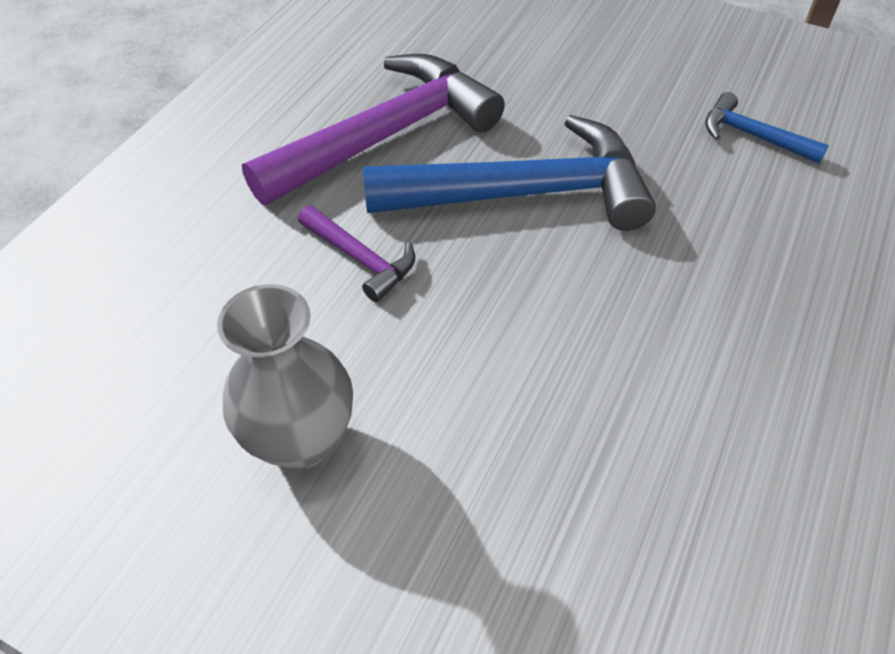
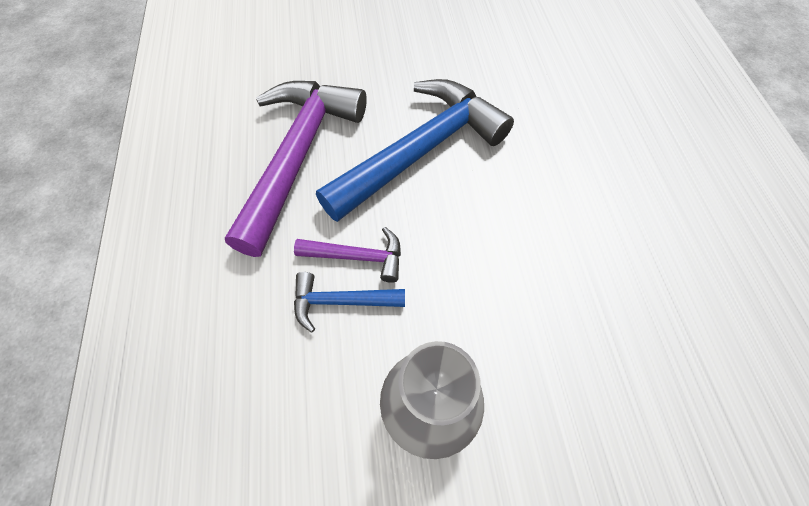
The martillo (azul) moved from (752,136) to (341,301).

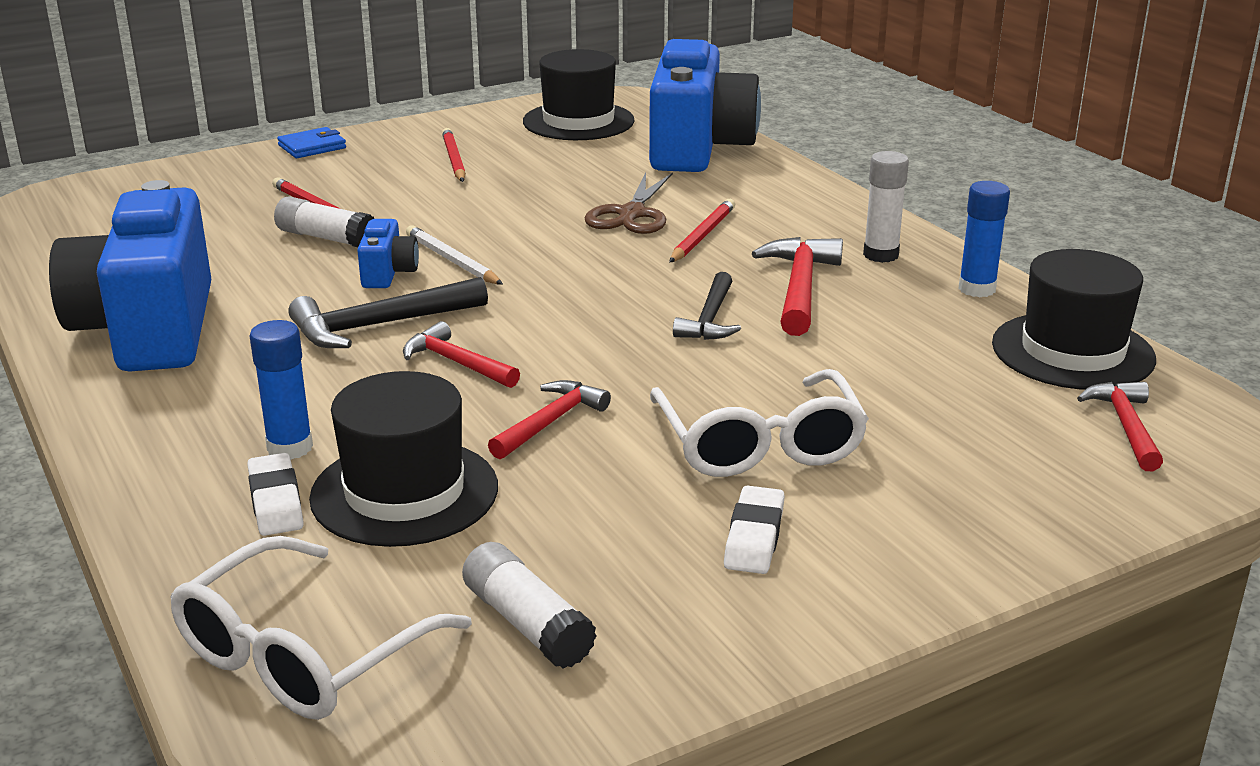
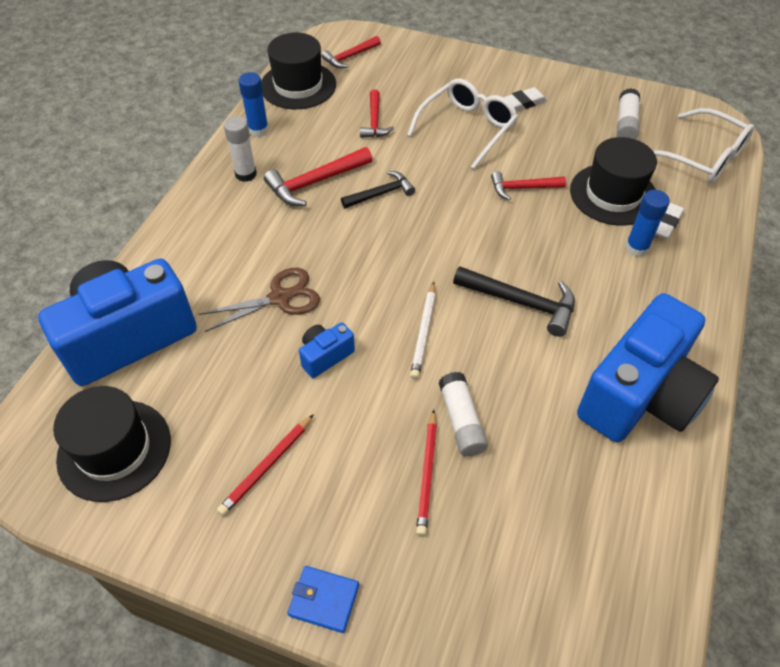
The lápiz (rojo) at (702,235) disappeared. The cámara (azul) moved from (388,273) to (325,356). The martillo (rojo) moved from (456,362) to (374,121). The gafas (blanco) at (303,655) turned 45 degrees clockwise.

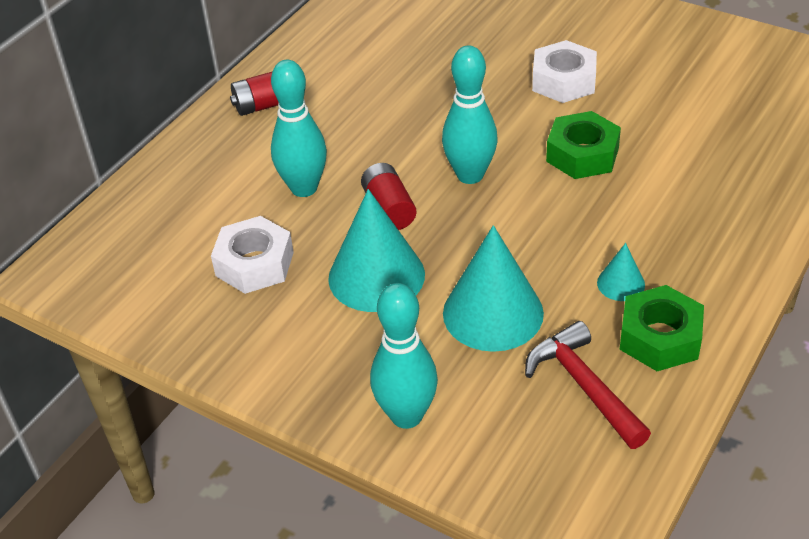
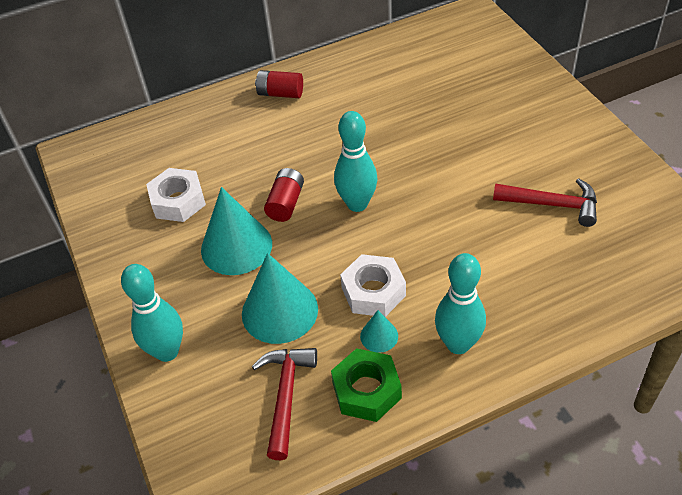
The tuerca (verde) at (582,154) disappeared. The martillo (rojo) at (552,204) appeared. The bolo (turquesa) moved from (304,188) to (458,344). The tuerca (blanco) moved from (563,81) to (373,292).

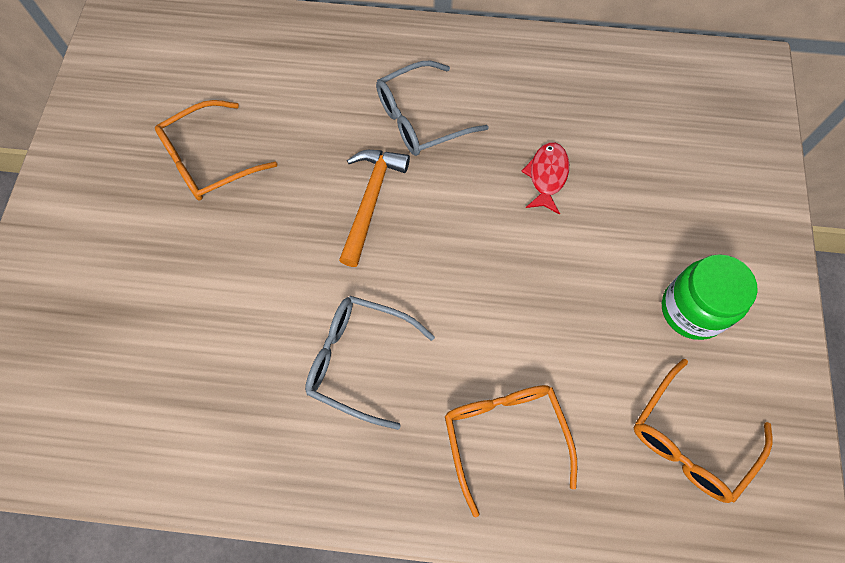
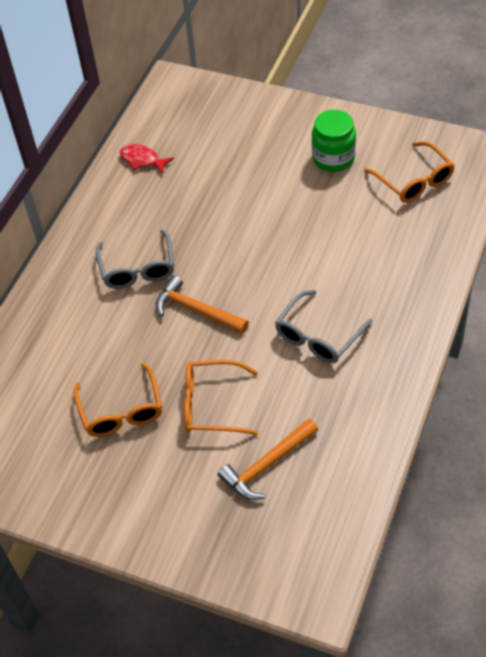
The martillo (naranja) at (266,465) appeared. The gafas (naranja) moved from (504,436) to (211,405). The pez (rojo) moved from (547,176) to (142,160).

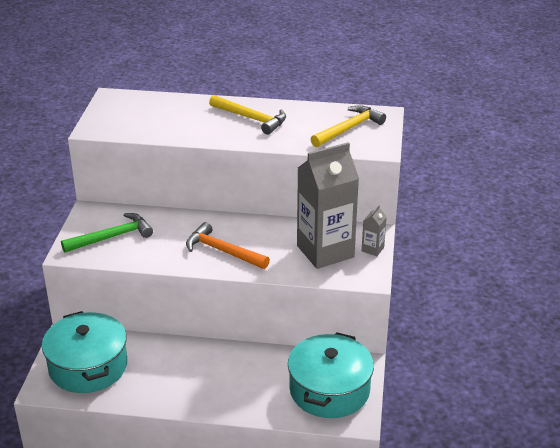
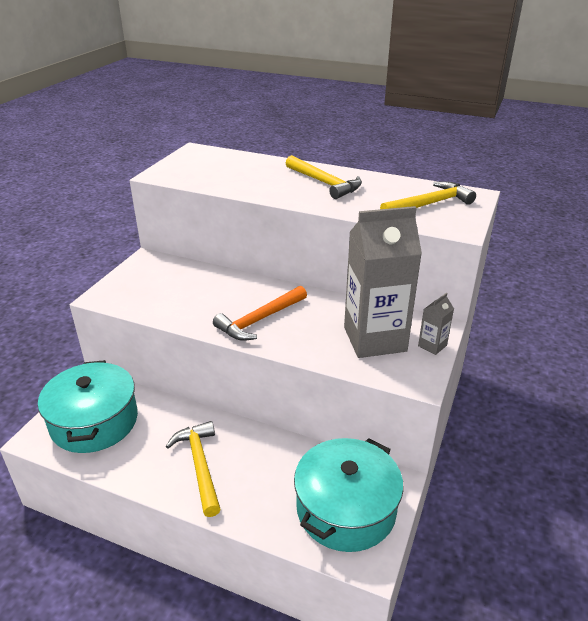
The martillo (verde) at (112,237) disappeared. The martillo (amarillo) at (200,465) appeared. The martillo (naranja) at (222,251) turned 90 degrees counterclockwise.

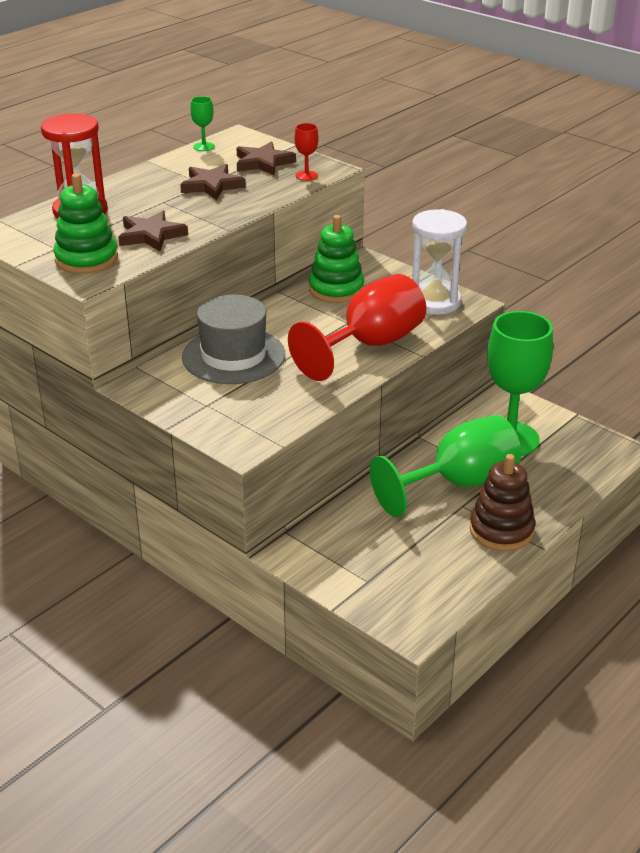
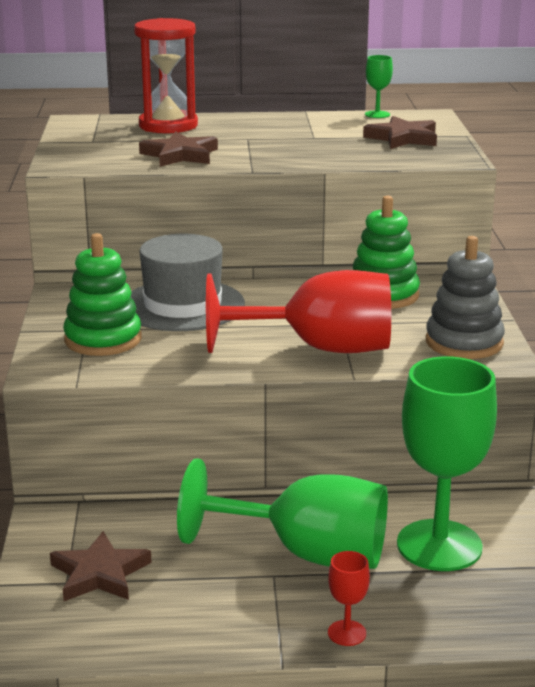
The juguete apilable (marrón) at (501,530) disappeared. The juguete apilable (verde) moved from (86,259) to (103,339). The estrella (marrón) moved from (212,186) to (100,573). The copa (rojo) moved from (306,176) to (347,633). The reloj de arena (blanco) at (434,302) was replaced by the juguete apilable (gris) at (464,342).

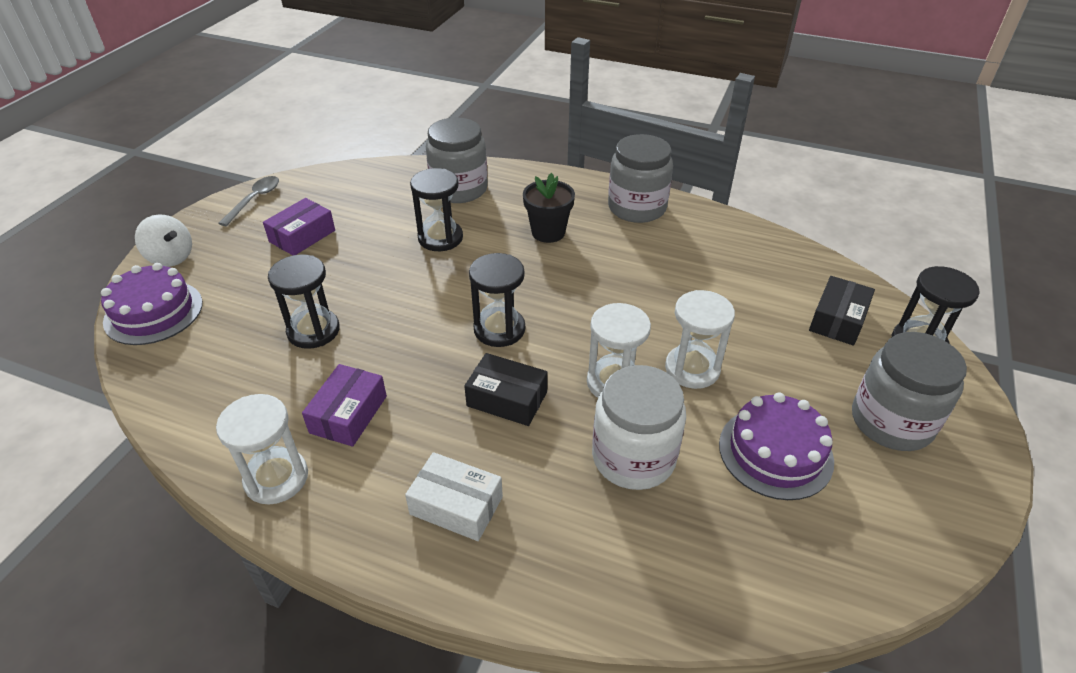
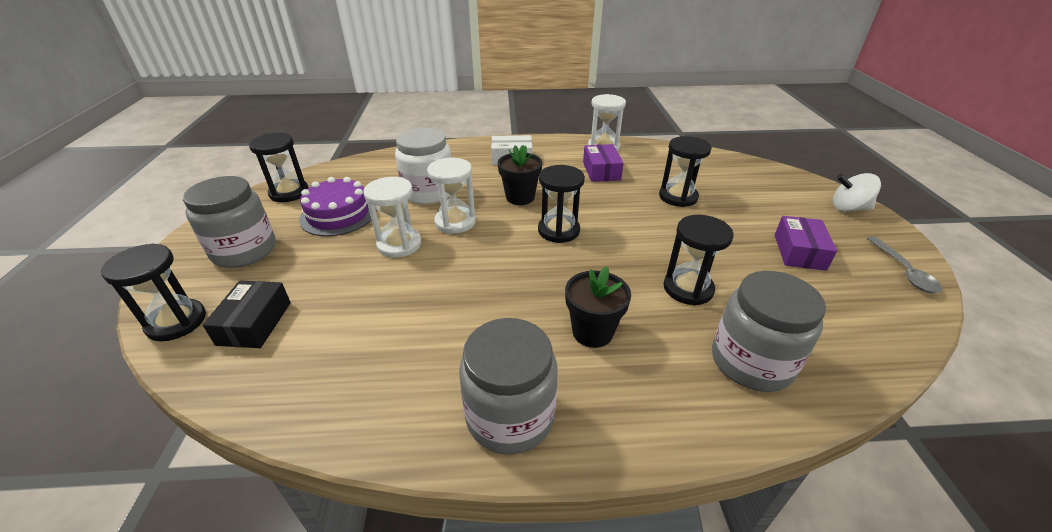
The tarta (morado) at (153,312) disappeared. The reloj de arena (negro) at (289,193) appeared. The caja (negro) at (507,399) was replaced by the maceta (negro) at (520,197).

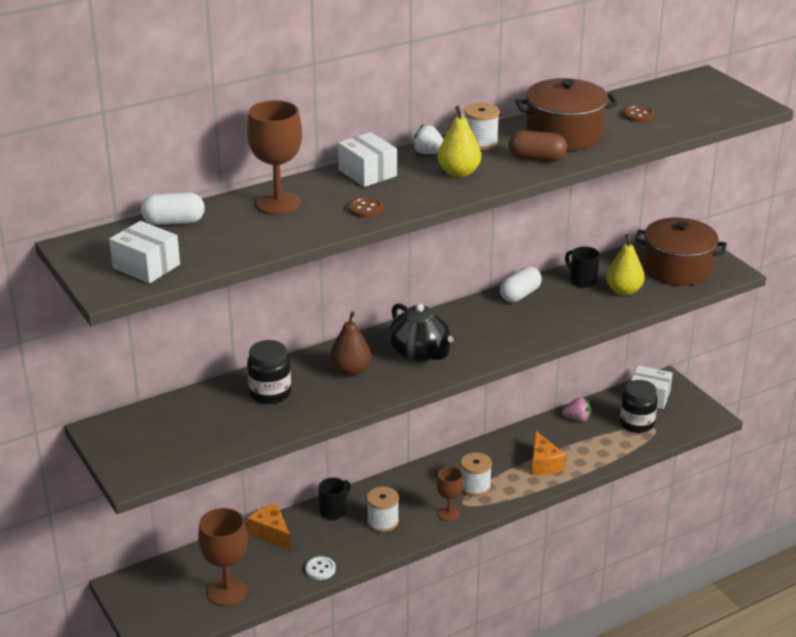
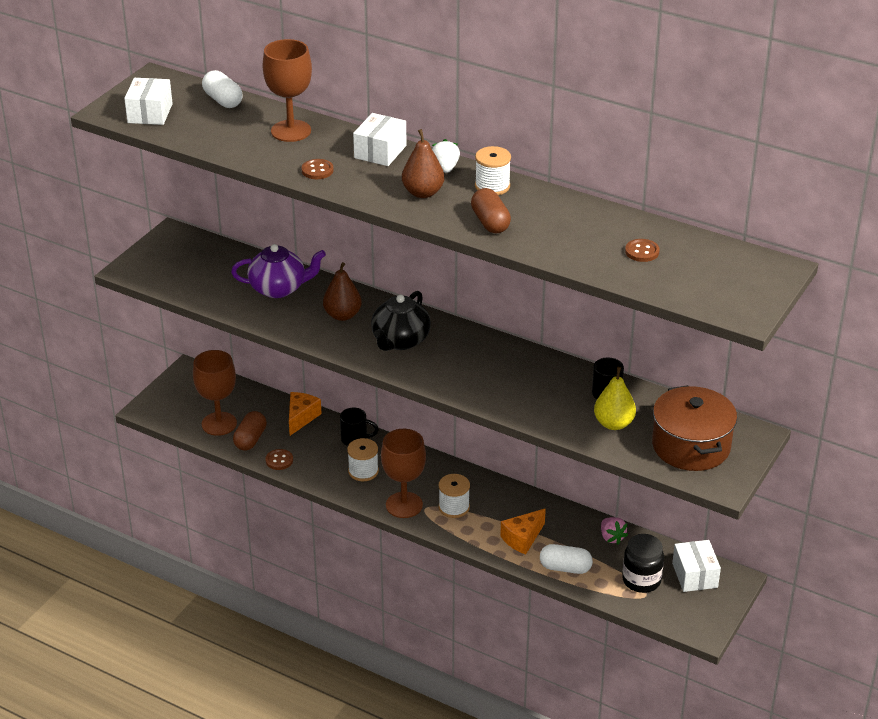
The olla (marrón) at (564,134) disappeared. The cápsula (marrón) at (250,439) appeared. The cápsula (blanco) moved from (520,295) to (565,568). The tarro (negro) at (270,393) was replaced by the tetera (morado) at (279,288). The botón (blanco) at (320,569) became the botón (marrón) at (279,460). The pera (amarillo) at (459,173) became the pera (marrón) at (423,193). The copa (marrón) at (449,513) changed to 1.68 times the size.

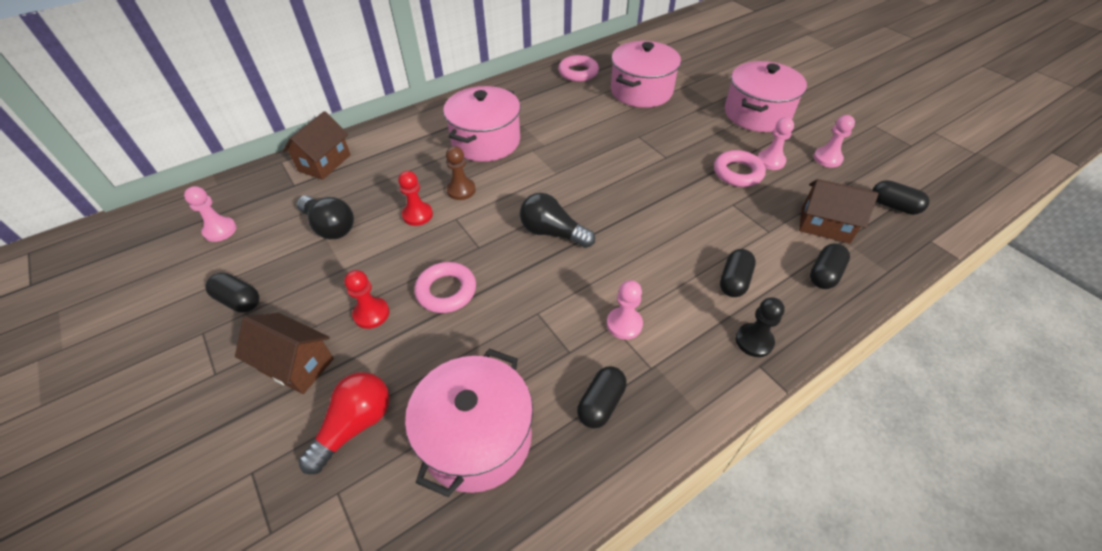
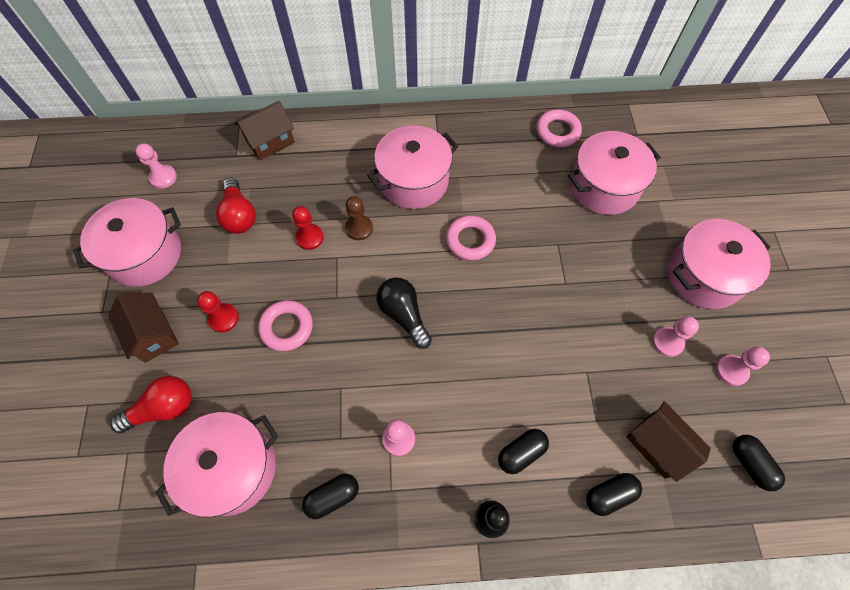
The anillo (rosa) moved from (737,173) to (470,240). The cápsula (negro) at (239,300) was replaced by the olla (rosa) at (145,254). The bombilla (negro) at (330,227) became the bombilla (rojo) at (239,215).

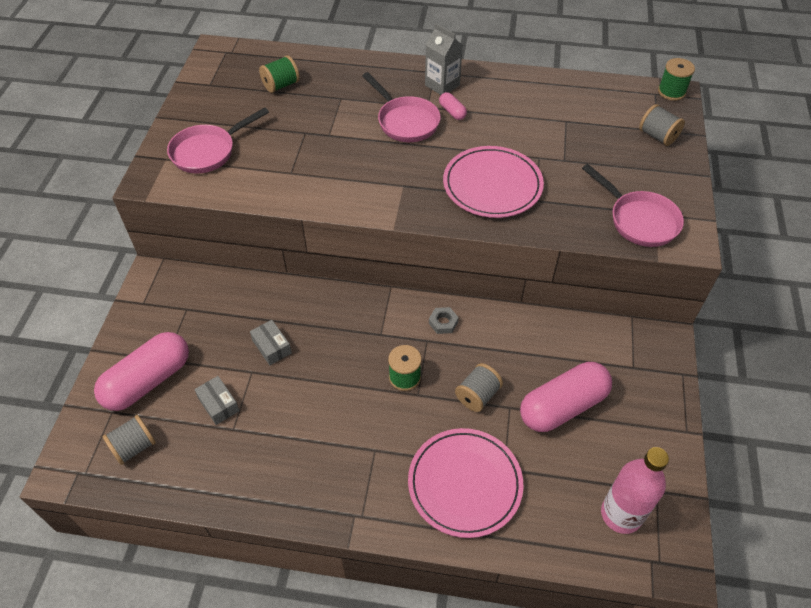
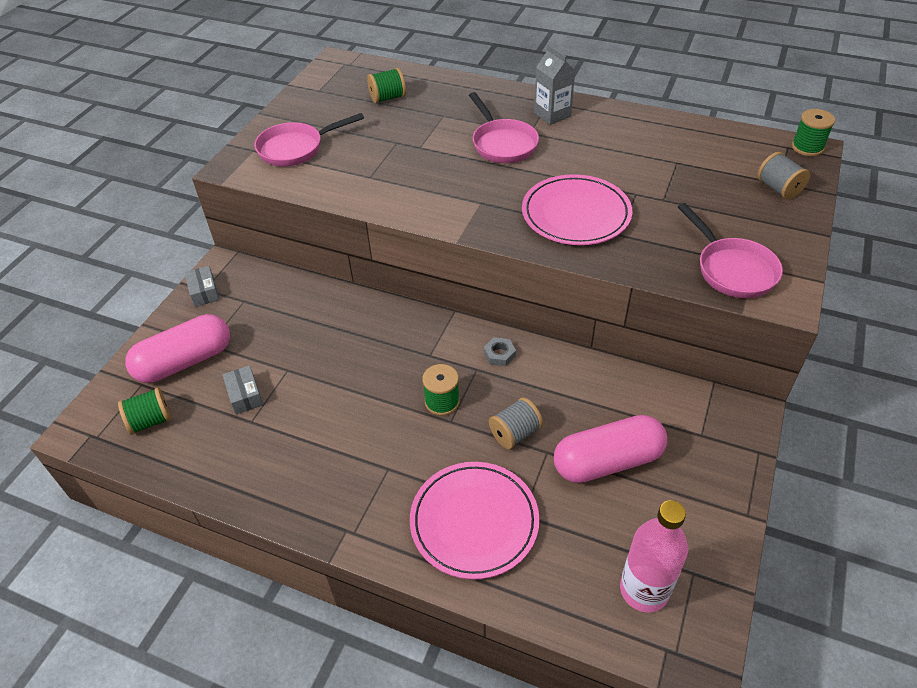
The cápsula (rosa) at (452,112) disappeared. The caja (gris) moved from (272,347) to (204,292). The carrete (gris) at (134,447) became the carrete (verde) at (150,421).

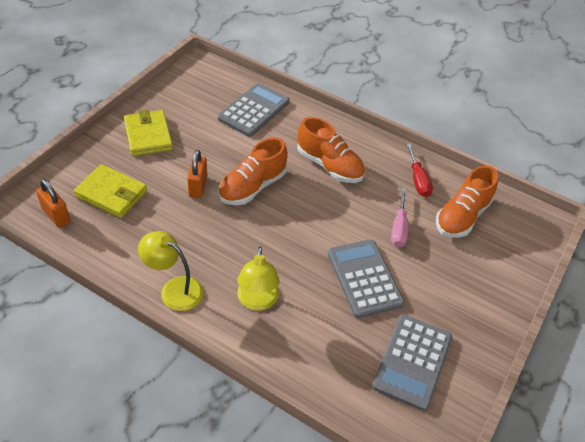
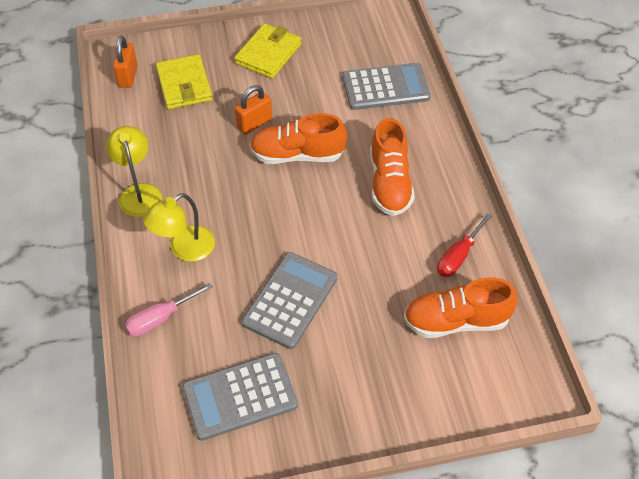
The destornillador (rosa) moved from (399,228) to (160,318).

